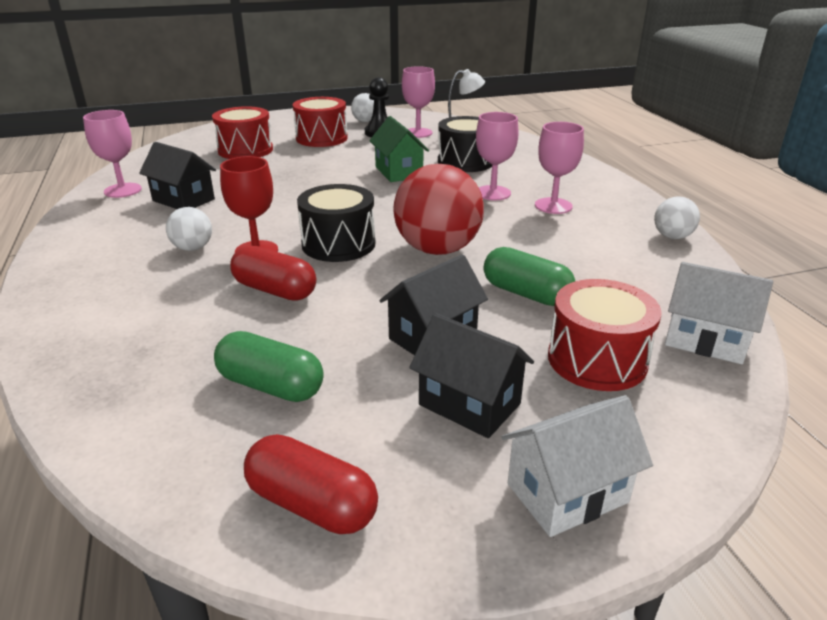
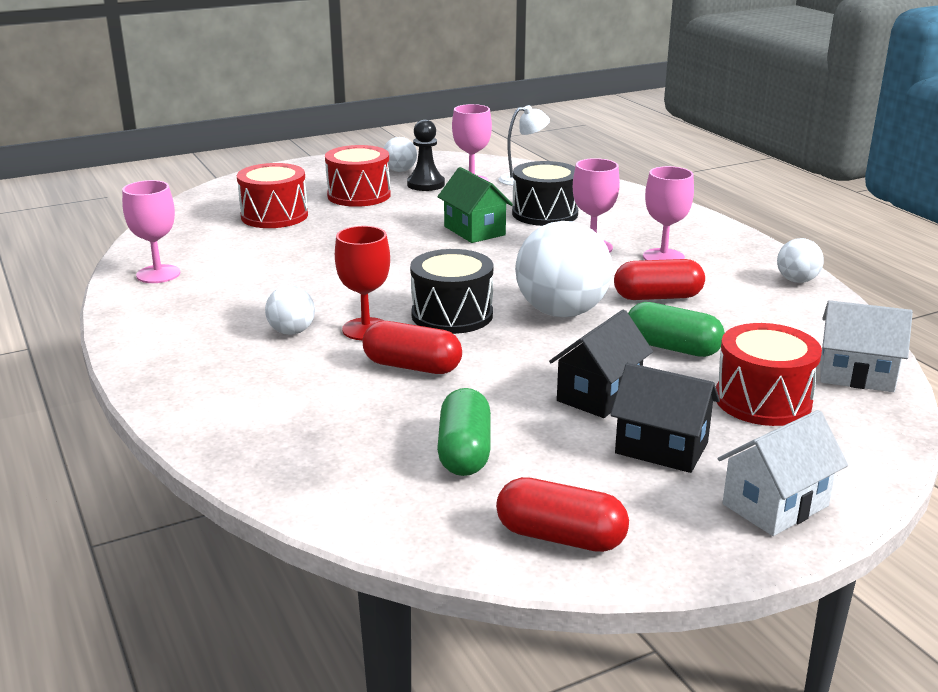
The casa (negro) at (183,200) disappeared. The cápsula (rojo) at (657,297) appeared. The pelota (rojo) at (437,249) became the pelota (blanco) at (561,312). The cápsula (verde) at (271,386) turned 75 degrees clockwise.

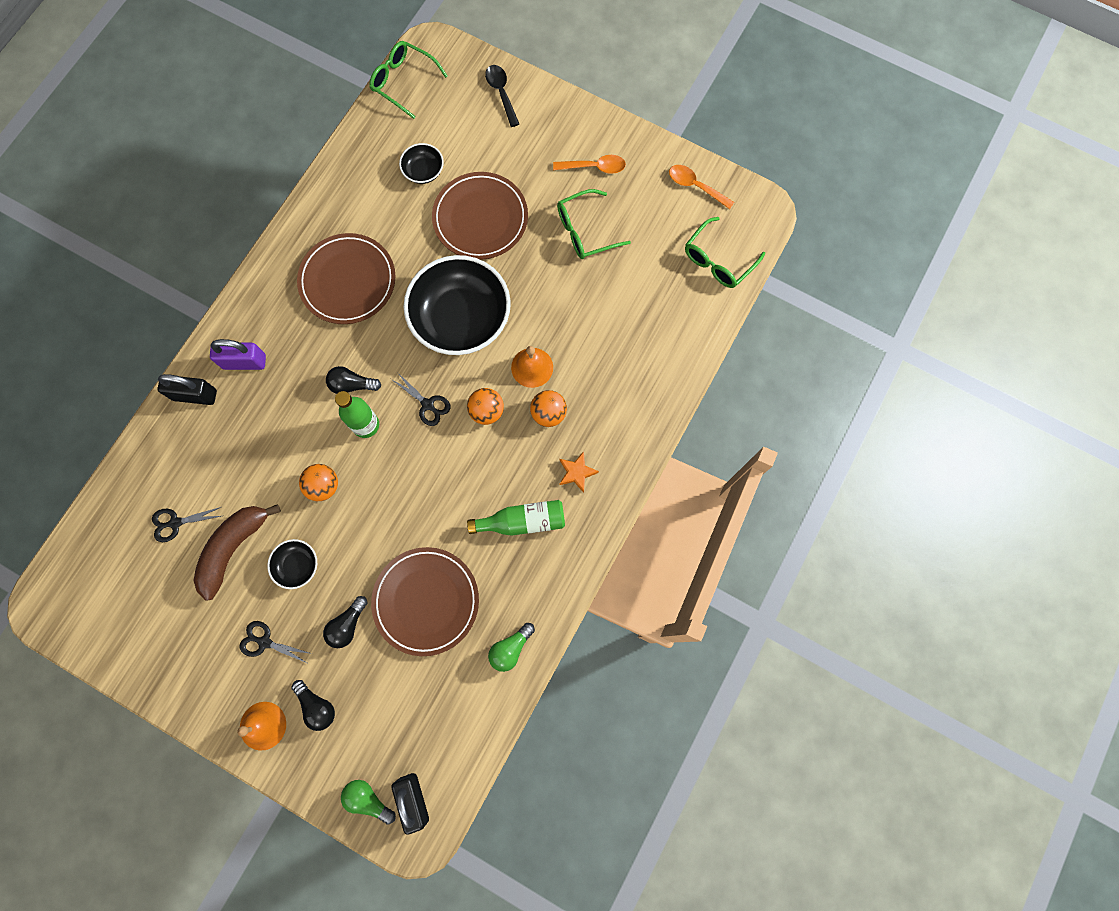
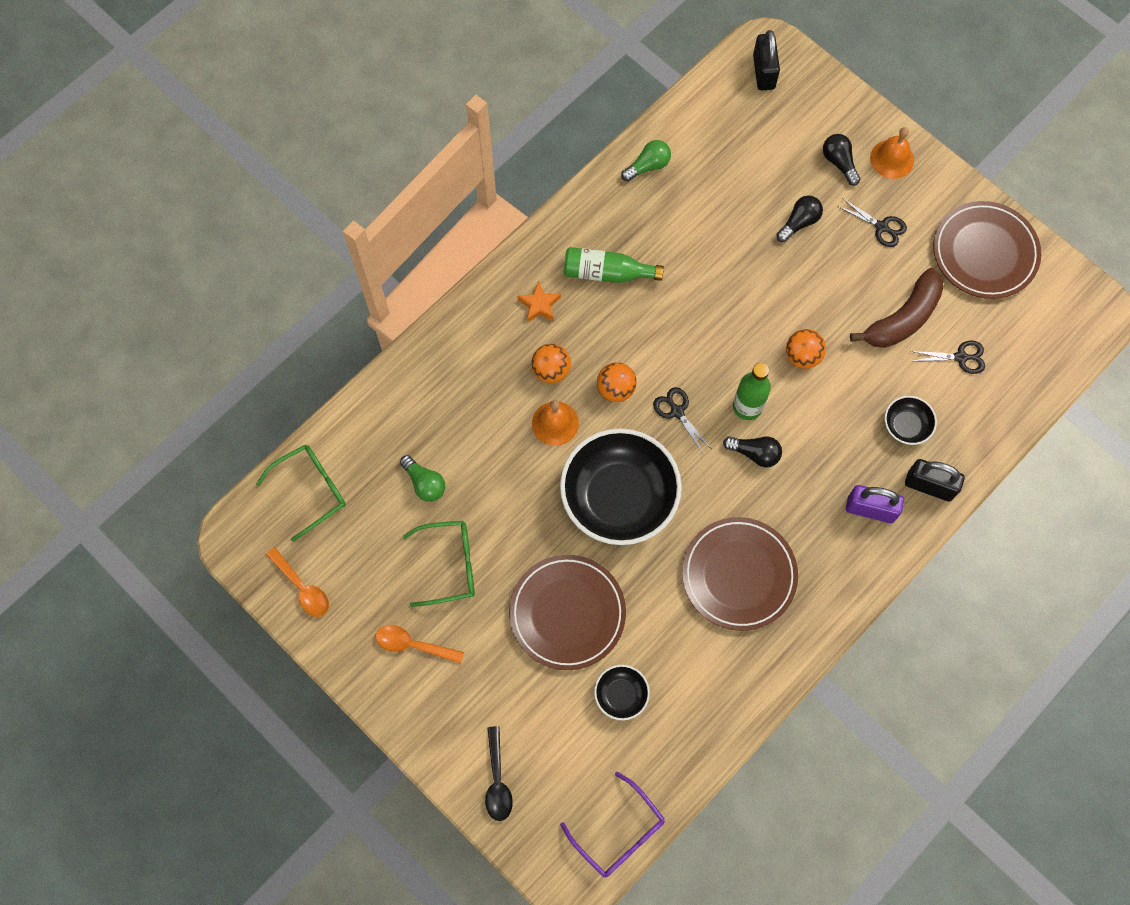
The cuenco (negro) moved from (297,565) to (906,425). The bombilla (verde) moved from (368,799) to (424,483). The plato (marrón) moved from (426,601) to (984,253). The gafas (verde) at (403,82) became the gafas (morado) at (619,833).

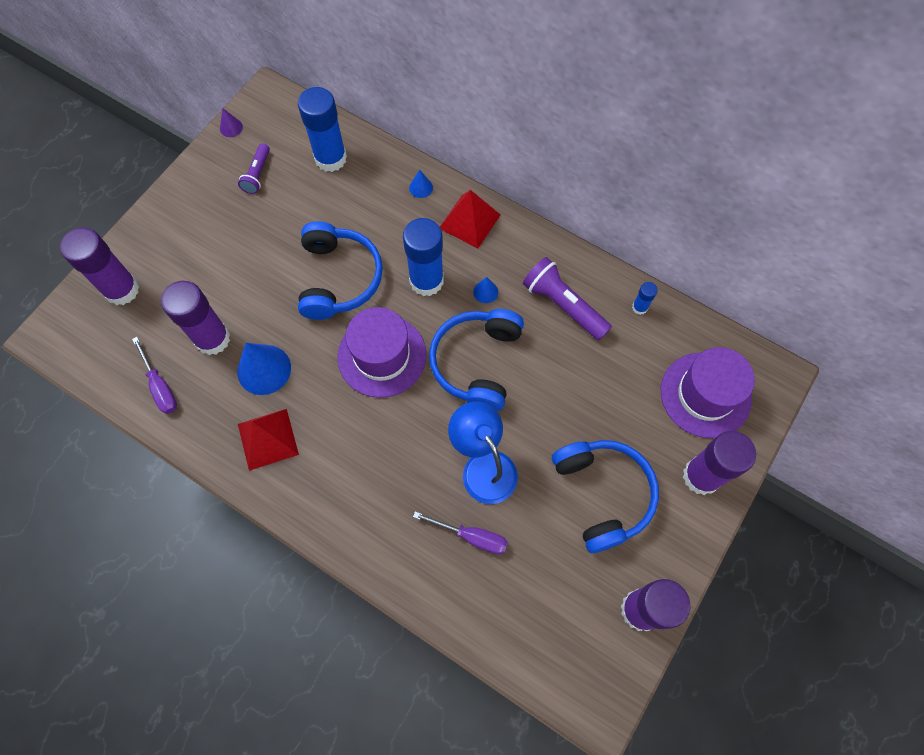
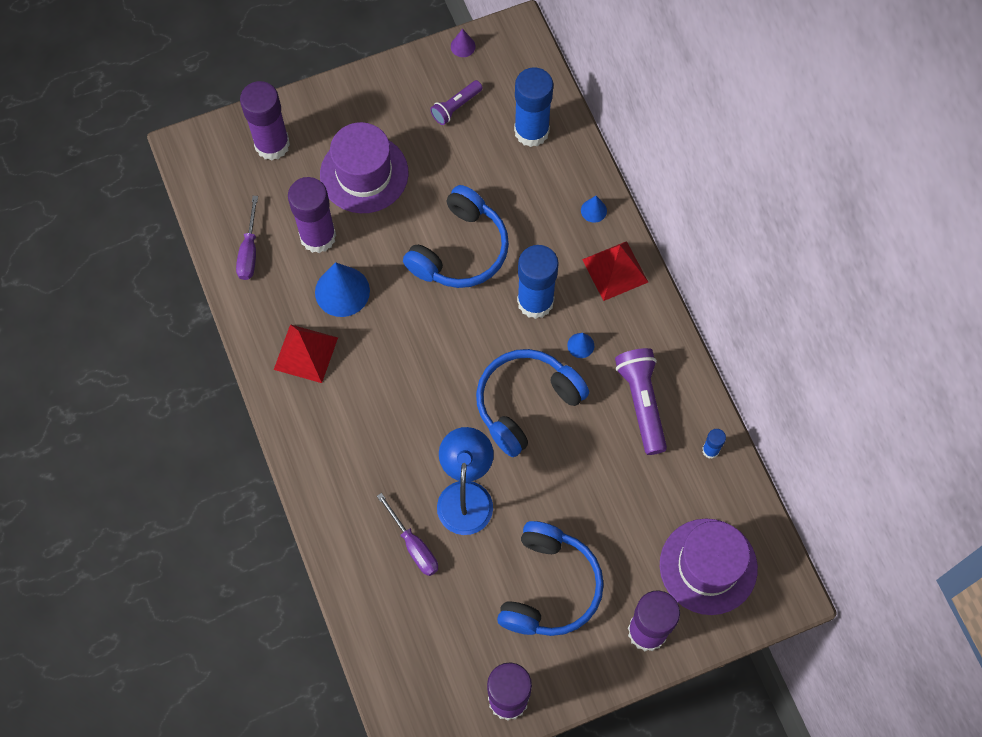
The sombrero (morado) moved from (382,356) to (364,174).

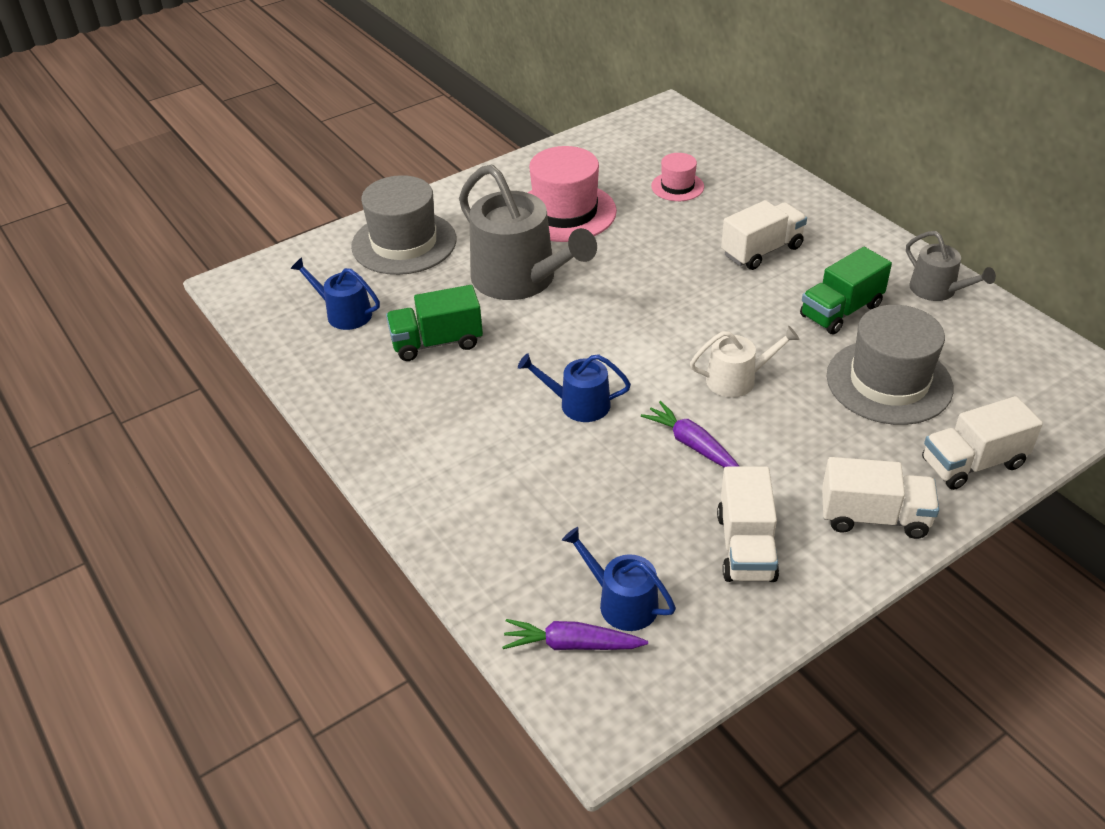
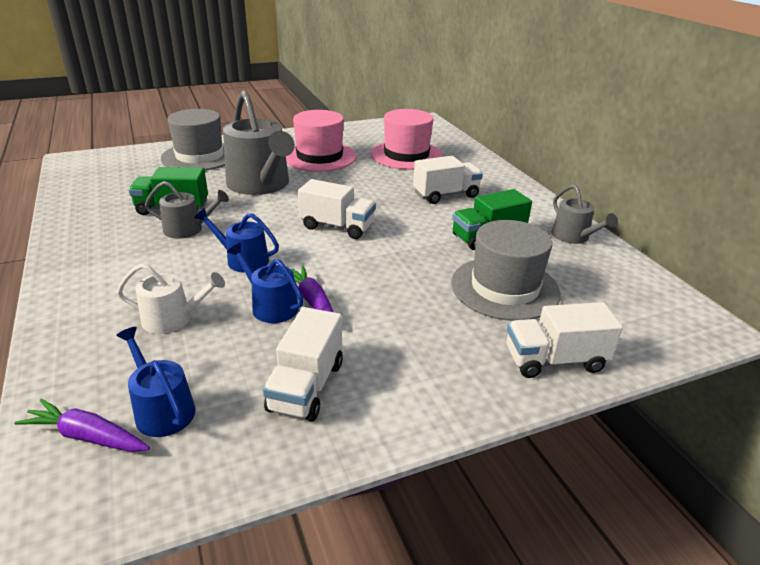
The regadera (gris) at (188,229) appeared. The regadera (azul) moved from (344,313) to (270,306). The regadera (blanco) moved from (737,379) to (173,319). The camión (blanco) moved from (874,517) to (337,227). The sombrero (rosa) at (677,186) changed to 1.89 times the size.

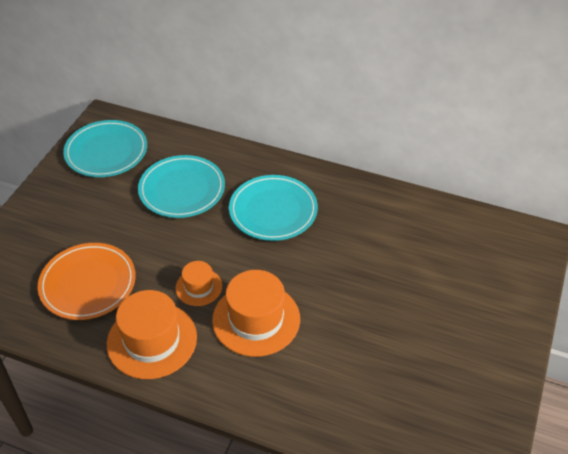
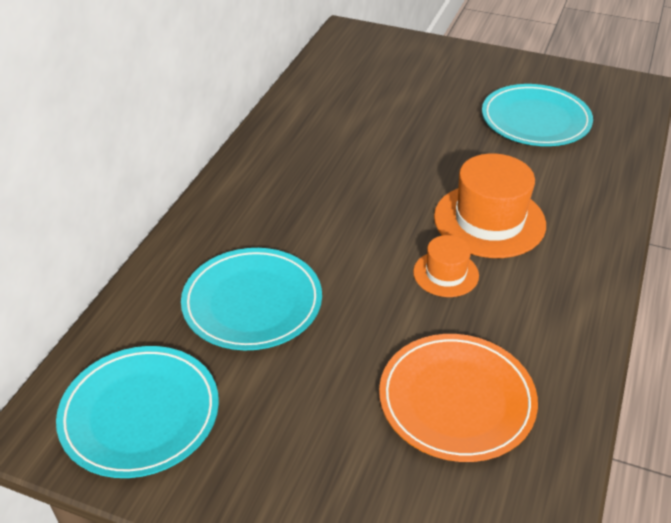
The sombrero (naranja) at (152,340) disappeared. The plato (turquesa) moved from (273,210) to (535,120).

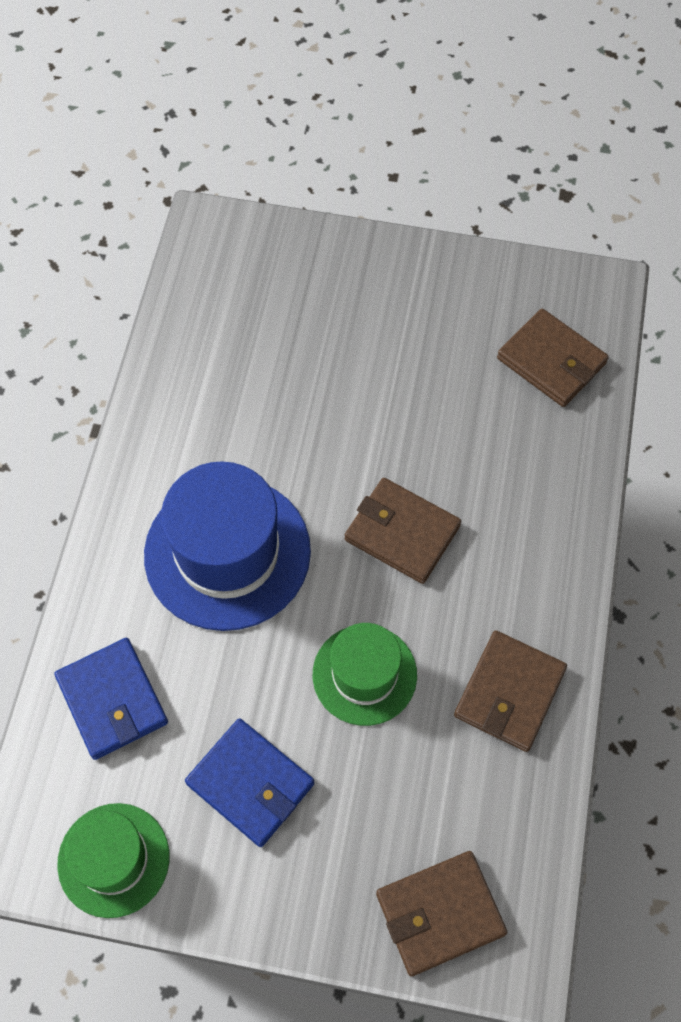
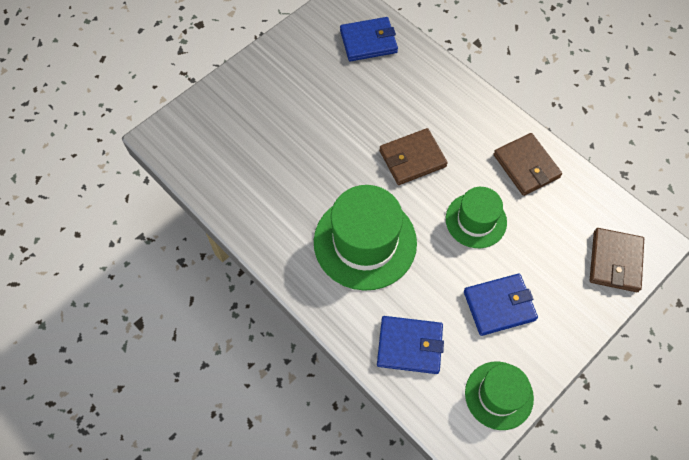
The sombrero (azul) at (227,552) became the sombrero (verde) at (365,242). The cartera (marrón) at (551,361) became the cartera (azul) at (368,41).

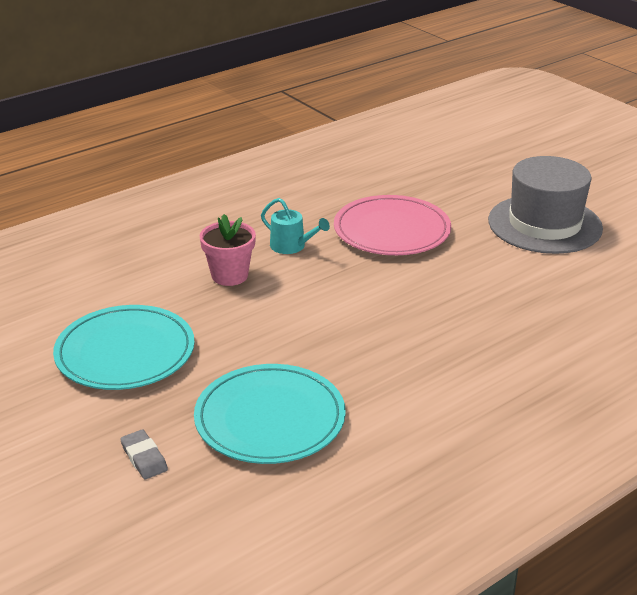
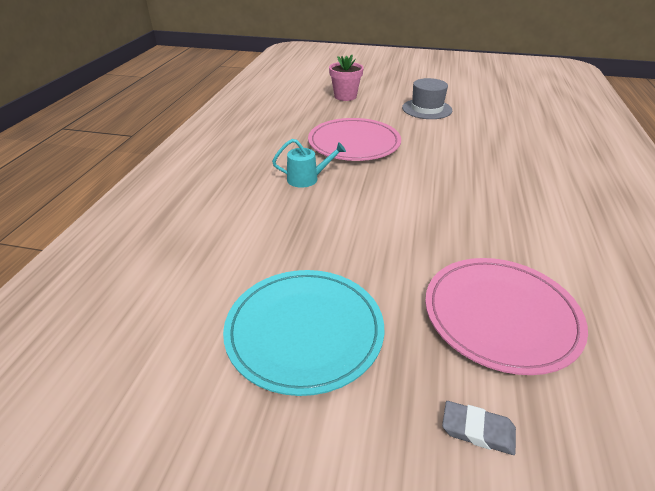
The maceta (rosa) moved from (229,275) to (345,96). The plato (turquesa) at (270,418) became the plato (rosa) at (500,316). The sombrero (gris) at (544,224) changed to 0.63 times the size.

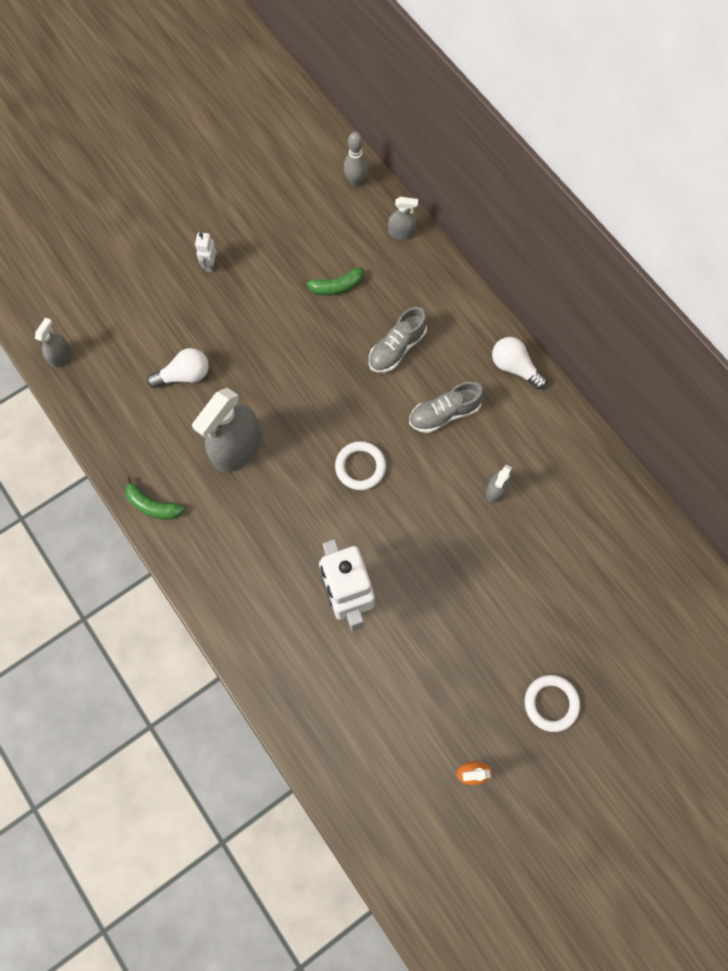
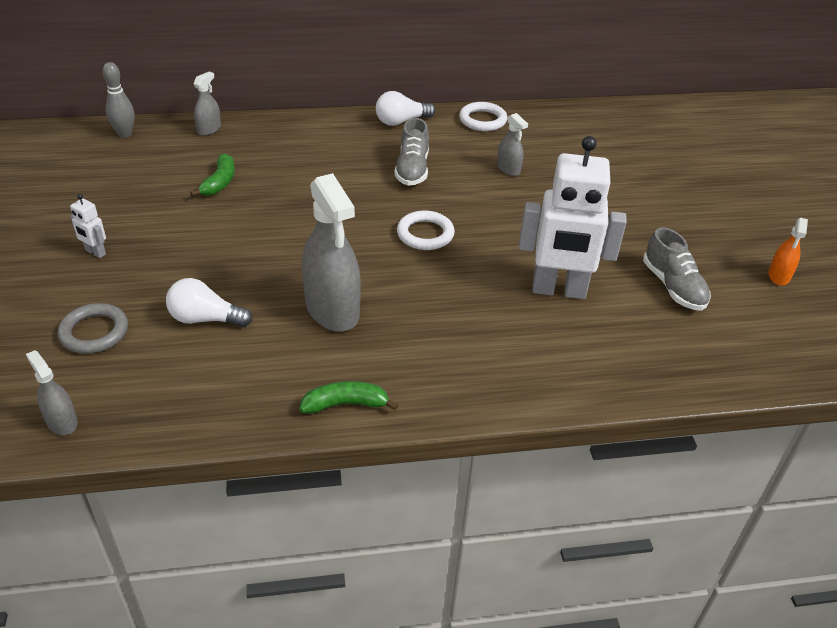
The anillo (gris) at (94,332) appeared. The zapato (gris) moved from (397,348) to (673,287). The anillo (blanco) moved from (551,703) to (482,120). The plátano (verde) at (153,505) turned 150 degrees counterclockwise. The bombilla (blanco) at (184,375) turned 90 degrees counterclockwise.

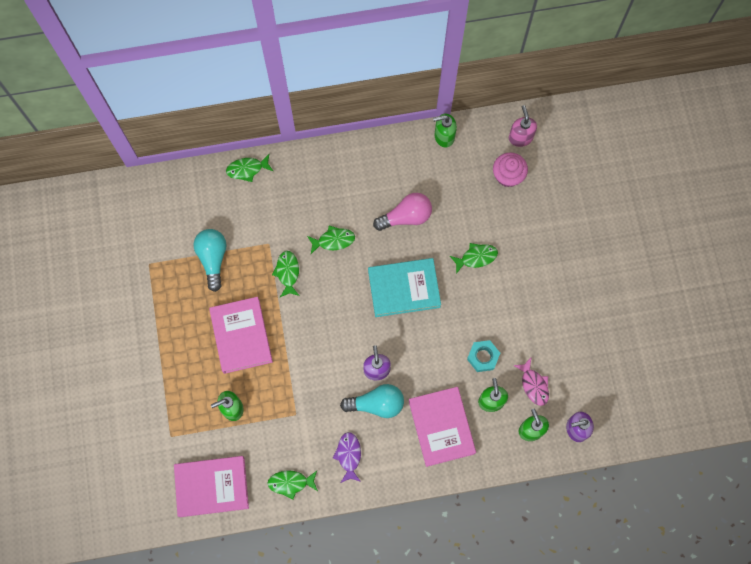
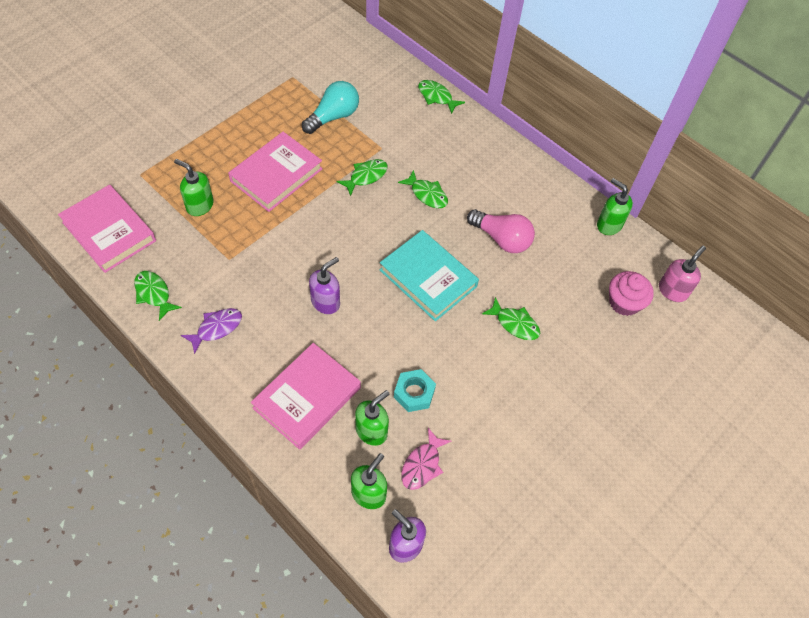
The bombilla (turquesa) at (376,404) disappeared.

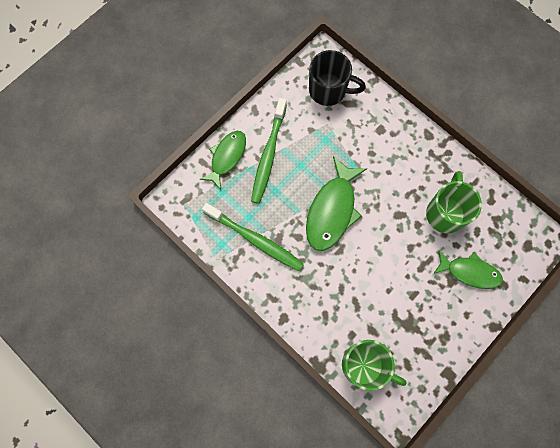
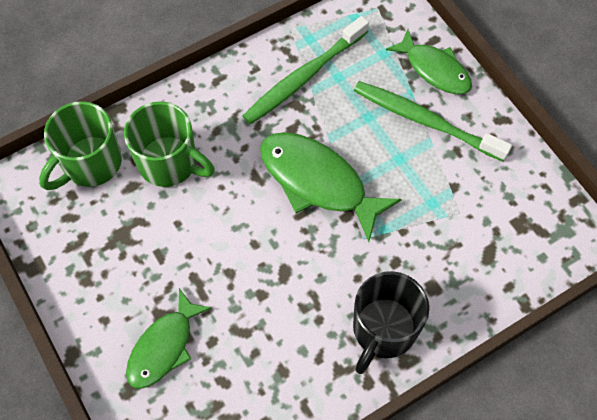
The taza (negro) moved from (328,90) to (383,330). The taza (verde) moved from (445,213) to (169,163).

